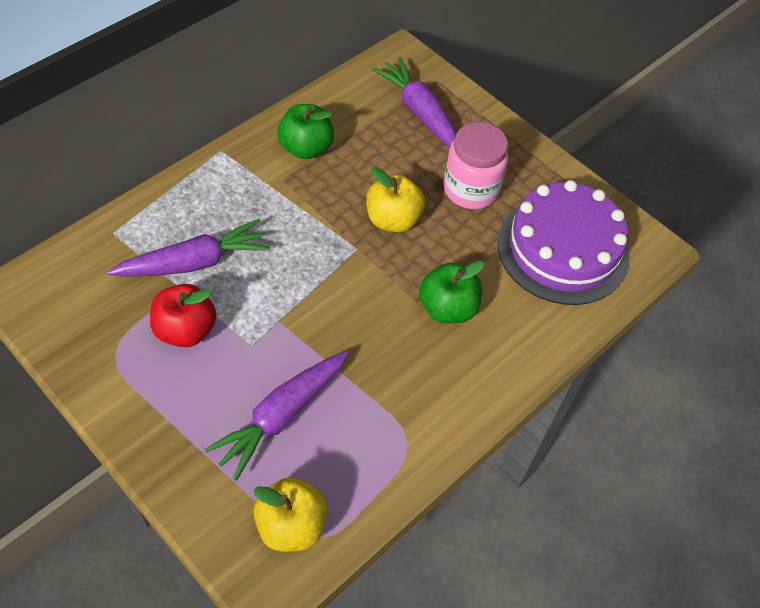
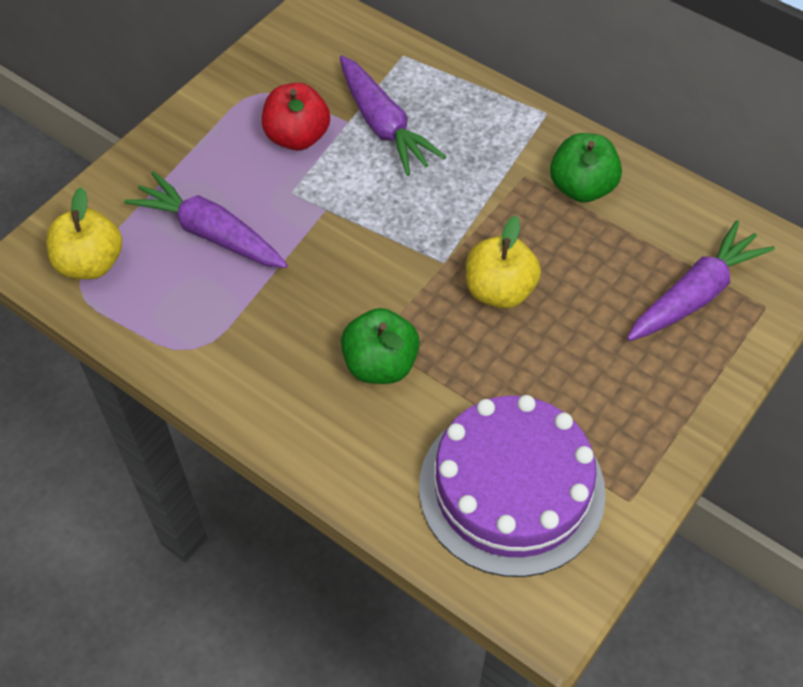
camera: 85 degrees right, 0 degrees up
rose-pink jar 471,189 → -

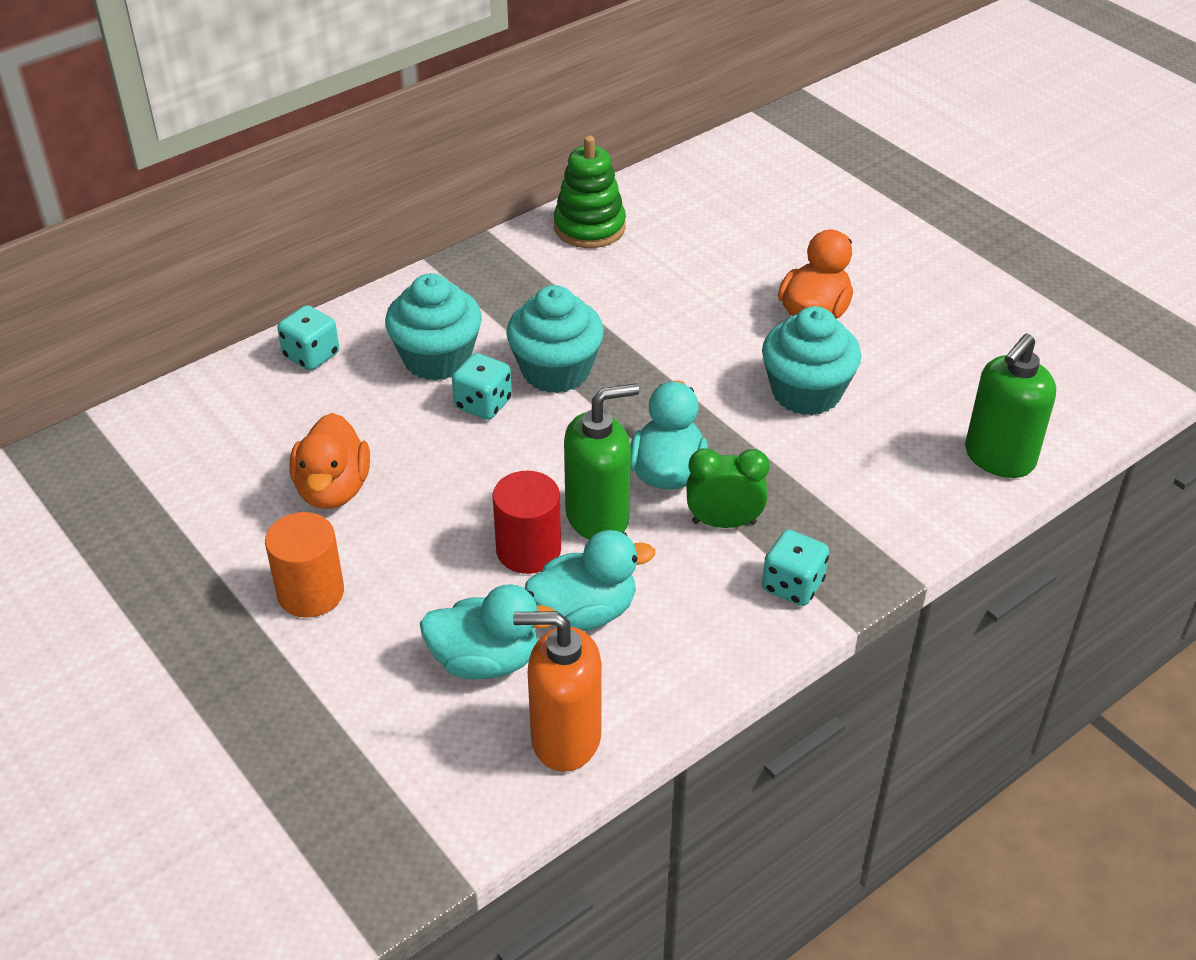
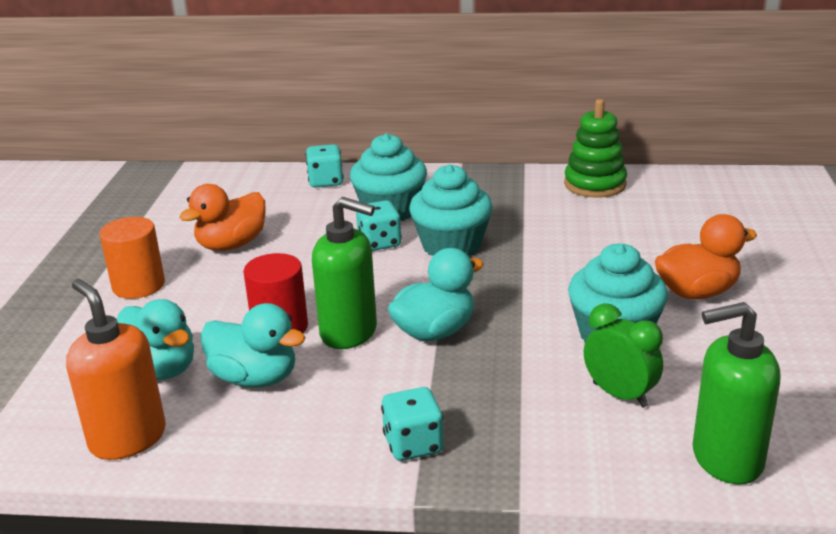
camera: 45 degrees right, 15 degrees down
leaf-green bedside clock 724,522 → leaf-green bedside clock 619,395, shifted

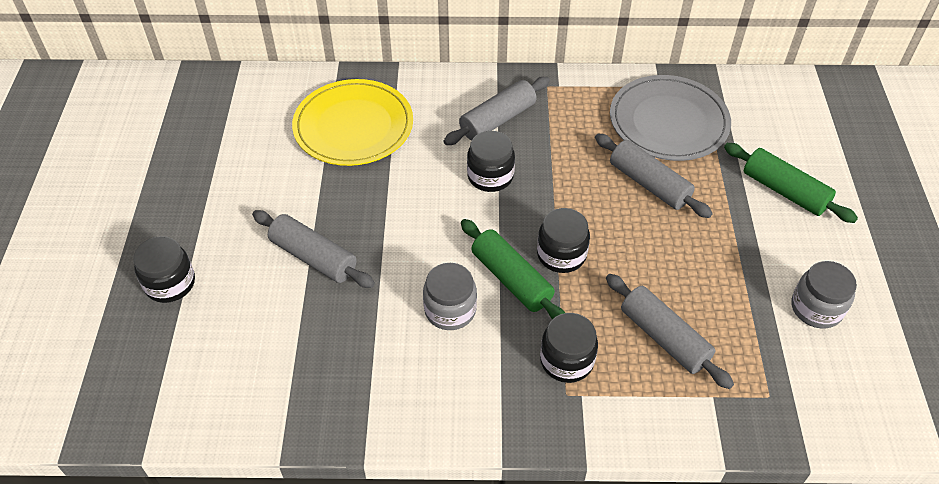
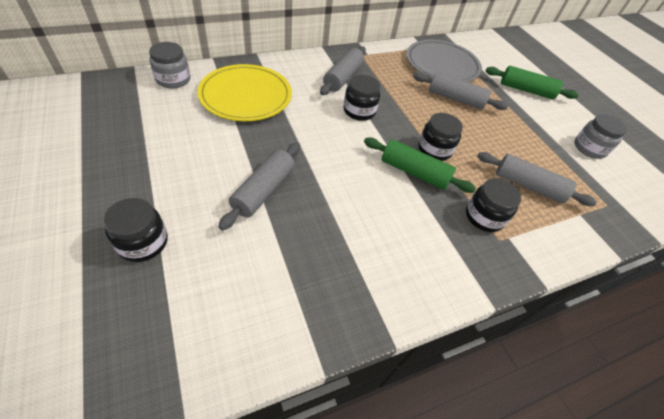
camera: 30 degrees left, 0 degrees up
ash-grey dough roller 314,257 → ash-grey dough roller 263,190, 75 degrees counterclockwise
ash-grey jar 450,310 → ash-grey jar 173,79, shifted

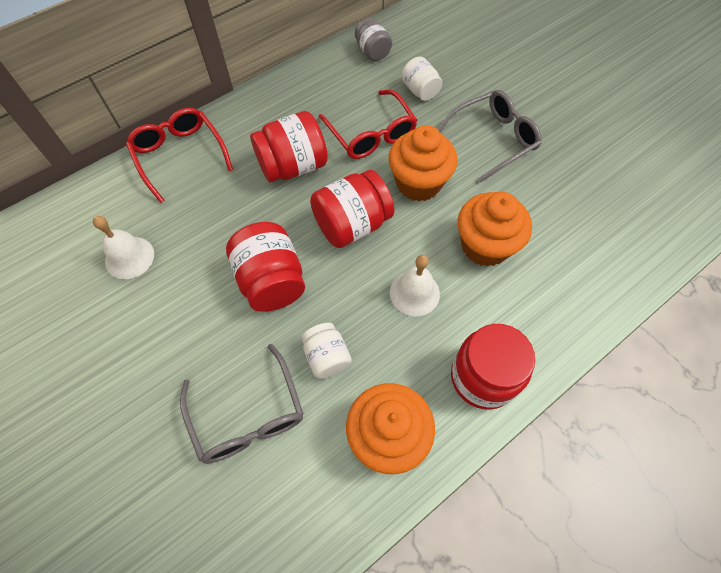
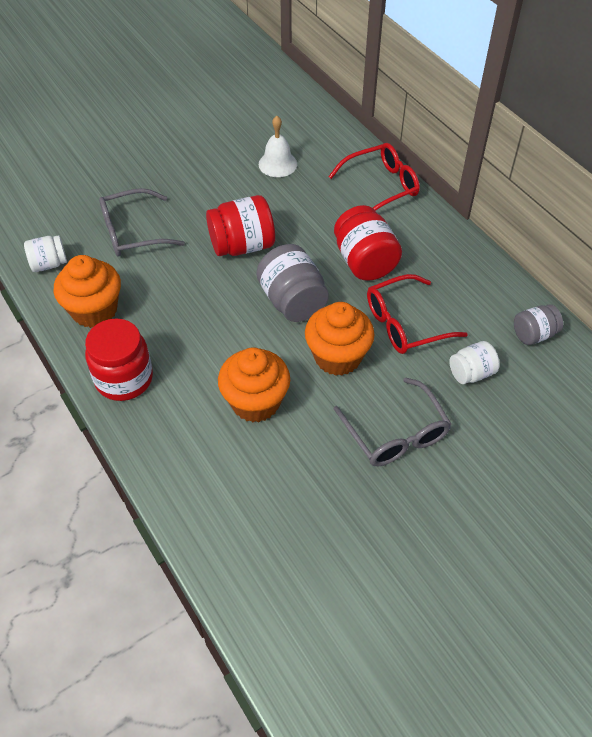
camera: 95 degrees right, 10 degrees down
white jar 327,357 → white jar 49,264, shifted
crimson jar 352,225 → ash-grey jar 292,301
white school bell 414,293 → -

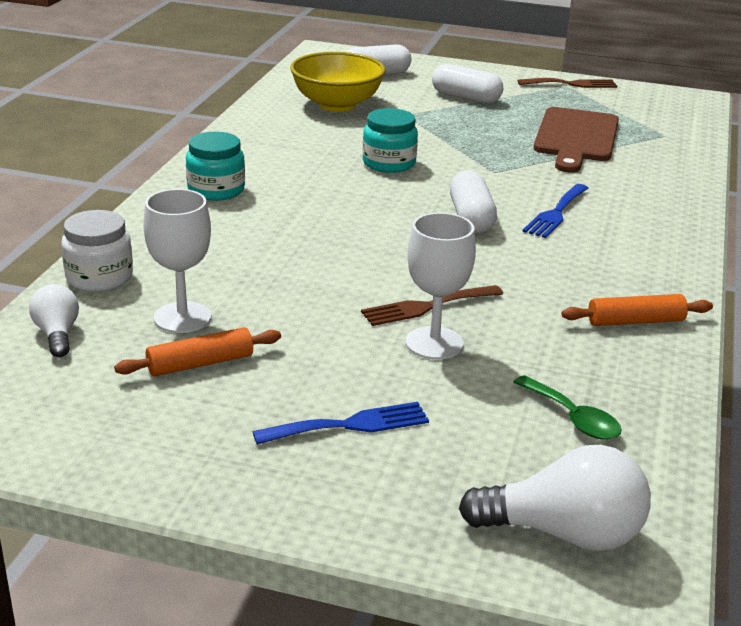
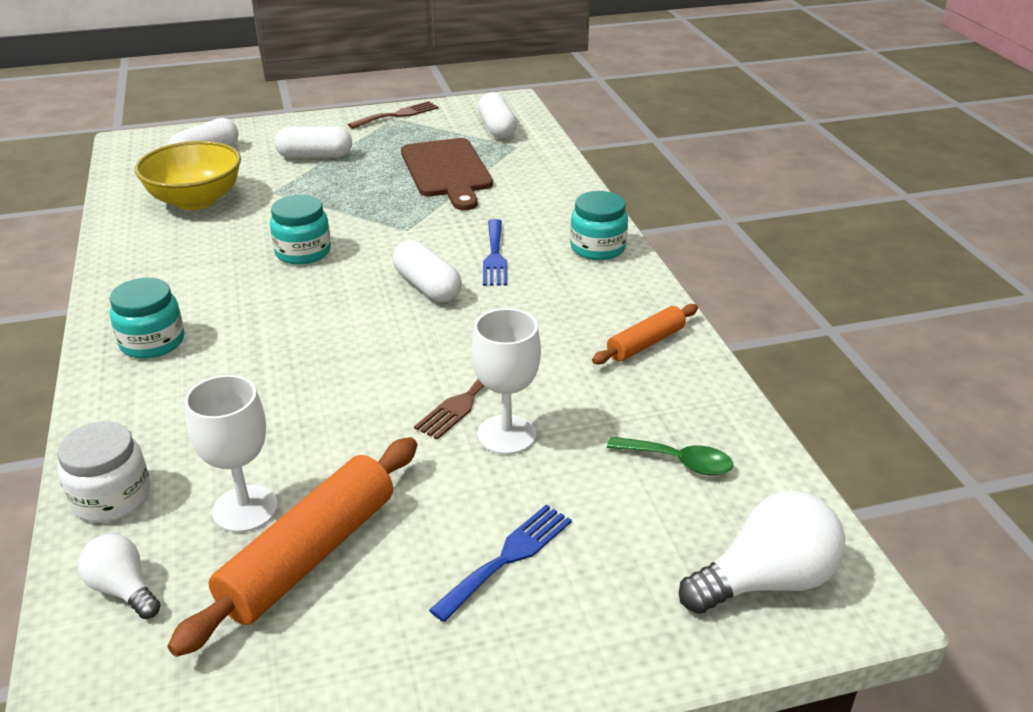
camera: 30 degrees left, 5 degrees up
orange-coloured dough roller 200,364 → orange-coloured dough roller 310,555, x1.77
- → white capsule 497,128
- → teal jar 597,248

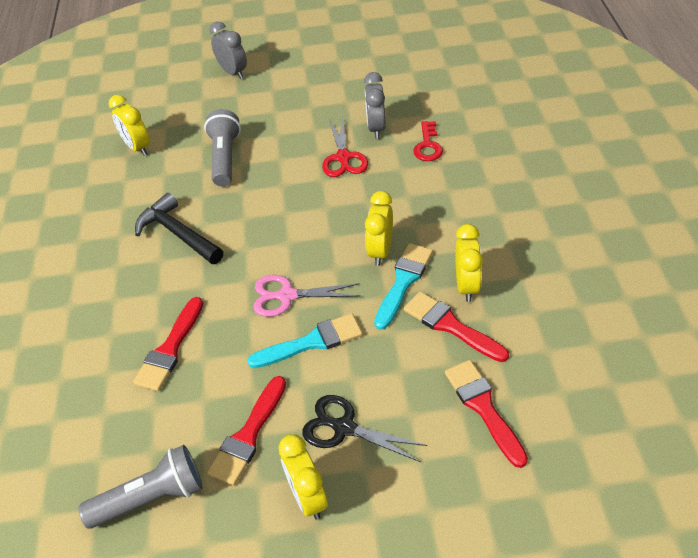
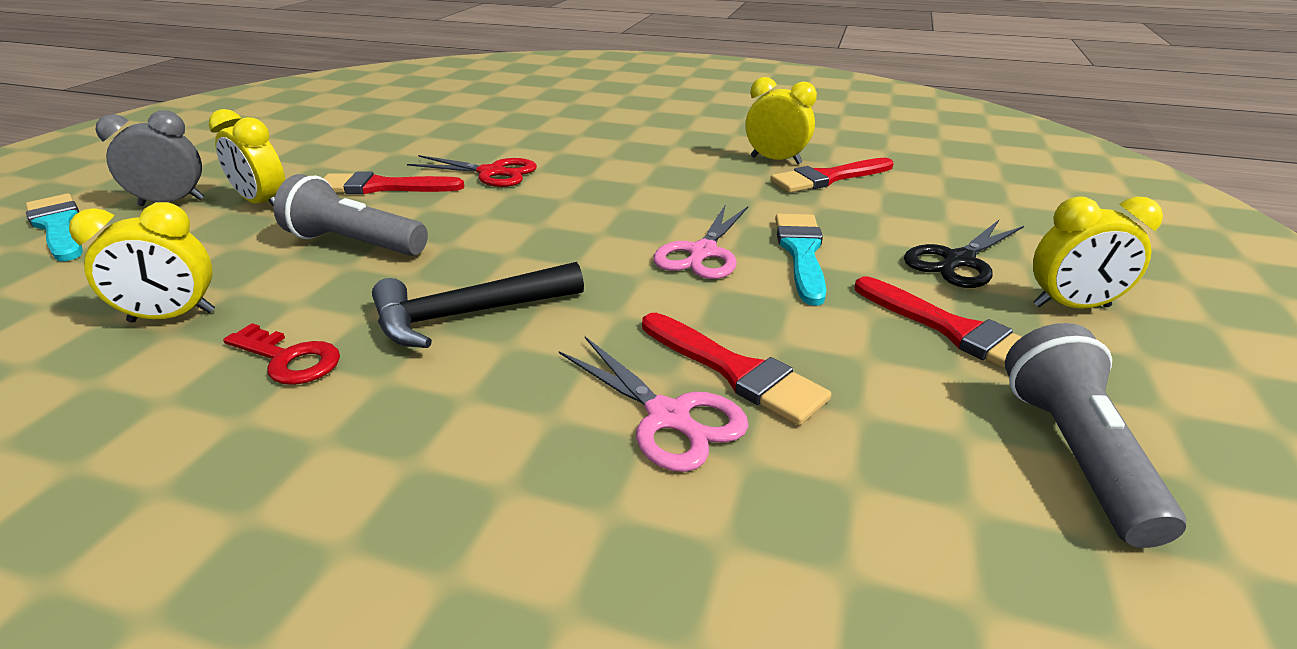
camera: 70 degrees left, 15 degrees down
ash-grey bedside clock 376,128 → -
golden bedside clock 380,251 → golden bedside clock 263,203, shifted
teal paint brush 403,282 → teal paint brush 58,226, shifted
crimson door key 428,145 → crimson door key 289,359, shifted
crimson paint brush 483,407 → crimson paint brush 382,187, shifted
- → rose-pink shears 669,417

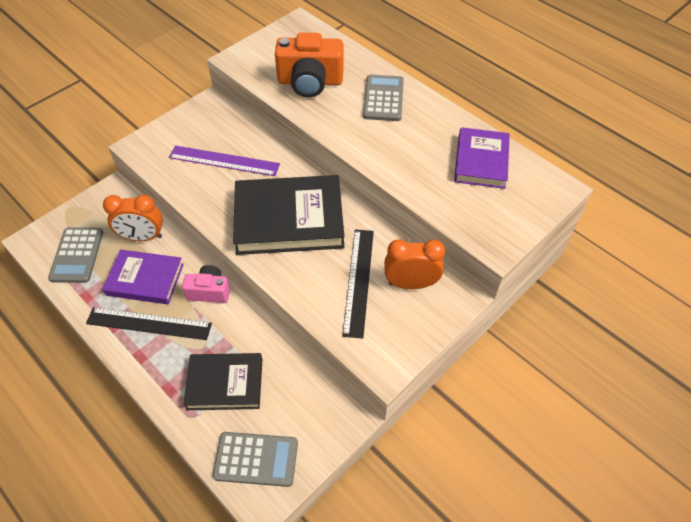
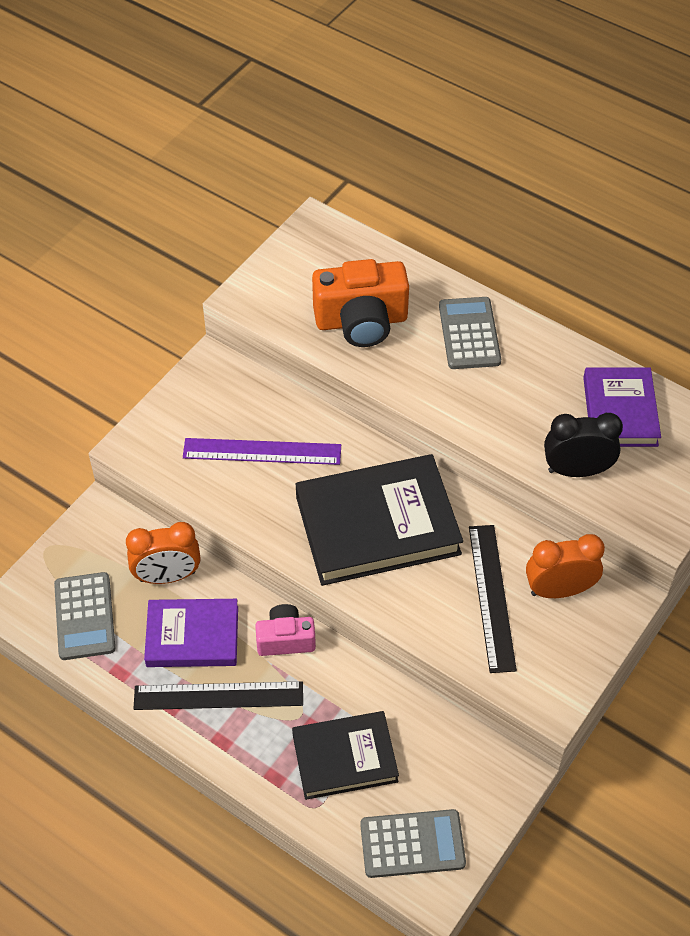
camera: 10 degrees left, 0 degrees up
- → jet-black bedside clock 576,470

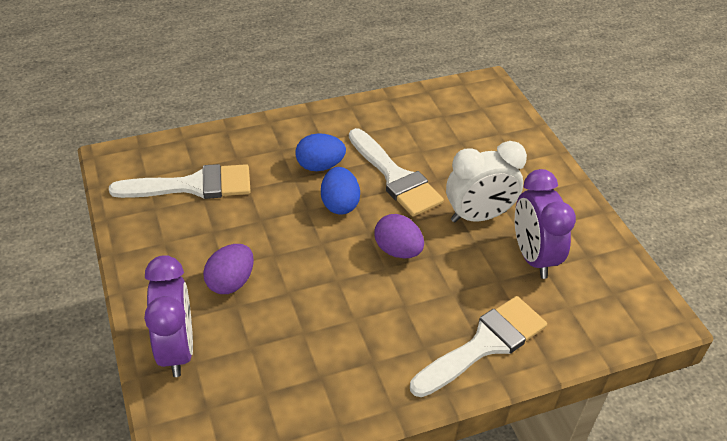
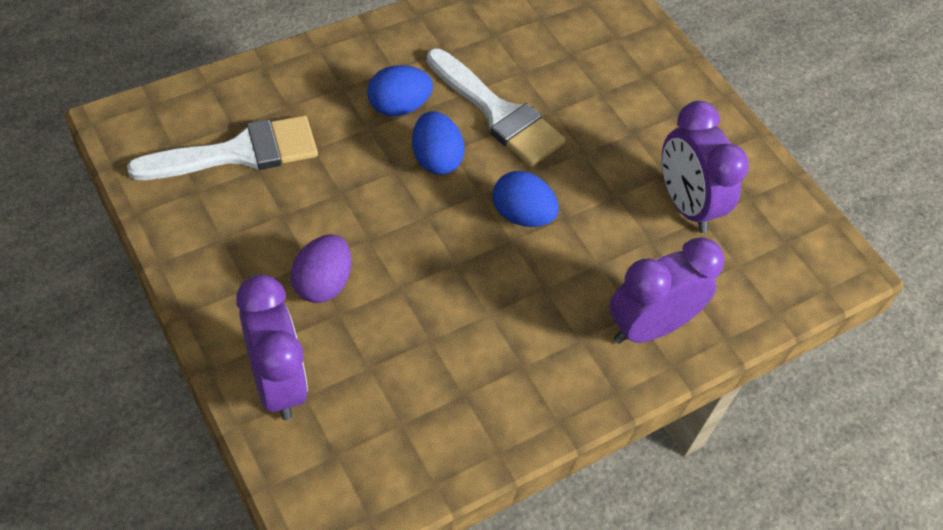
camera: 15 degrees left, 10 degrees up
violet egg 397,250 → cobalt egg 521,215
white paint brush 484,344 → violet bedside clock 649,327
white bedside clock 478,216 → -

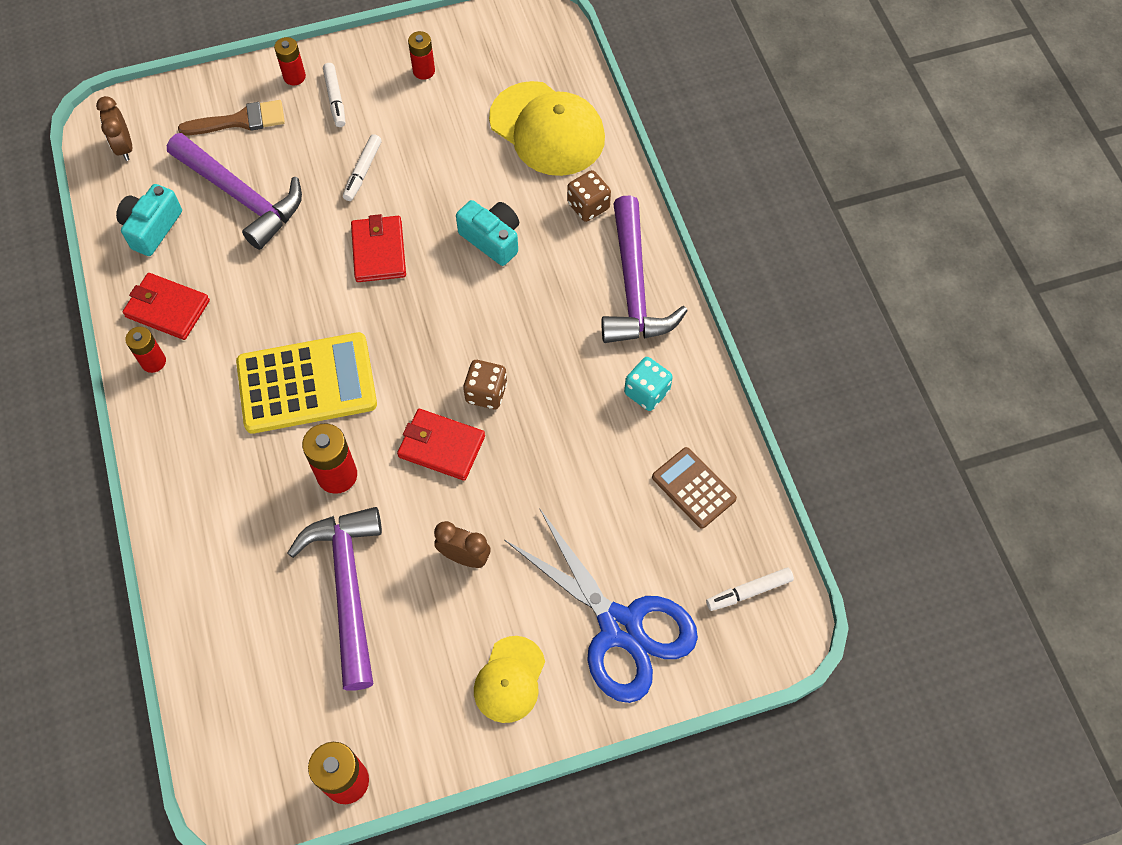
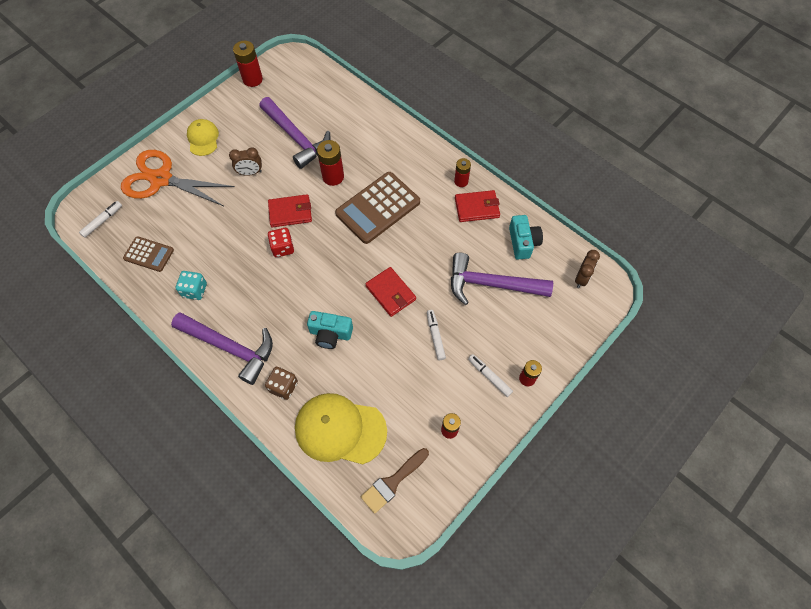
camera: 150 degrees right, 0 degrees up
russet bedside clock 124,147 → russet bedside clock 581,278, 75 degrees clockwise
russet paint brush 240,121 → russet paint brush 393,482, shifted
golden pocket calculator 307,384 → russet pocket calculator 378,208
russet die 486,393 → crimson die 283,248
cobalt shears 620,627 → orange-coloured shears 161,179
violet claw hammer 633,286 → violet claw hammer 230,347, 150 degrees clockwise

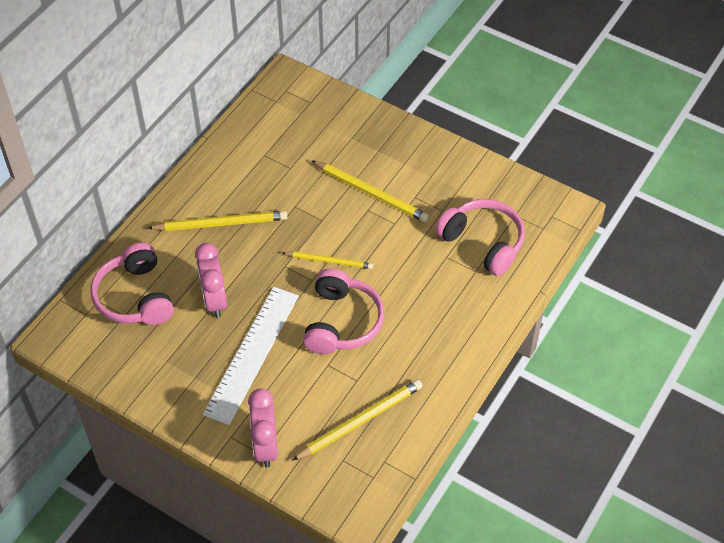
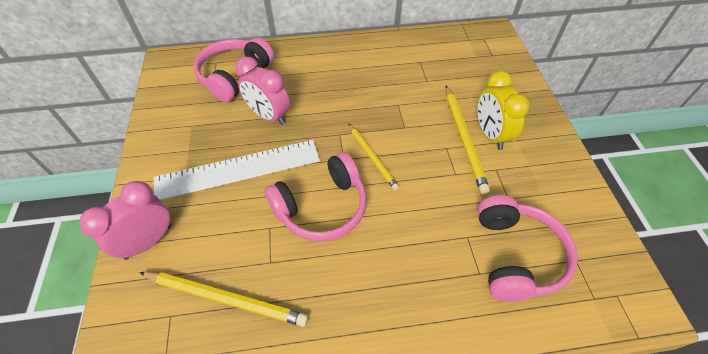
camera: 50 degrees right, 0 degrees up
golden pencil 220,223 → -
rose-pink bedside clock 214,300 → rose-pink bedside clock 269,116, 90 degrees counterclockwise
- → golden bedside clock 490,135

